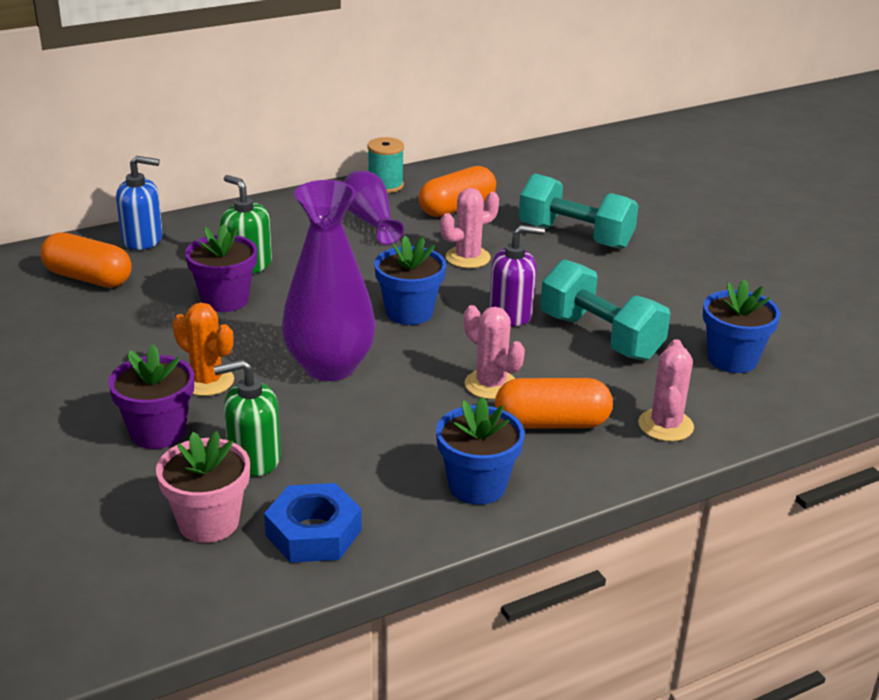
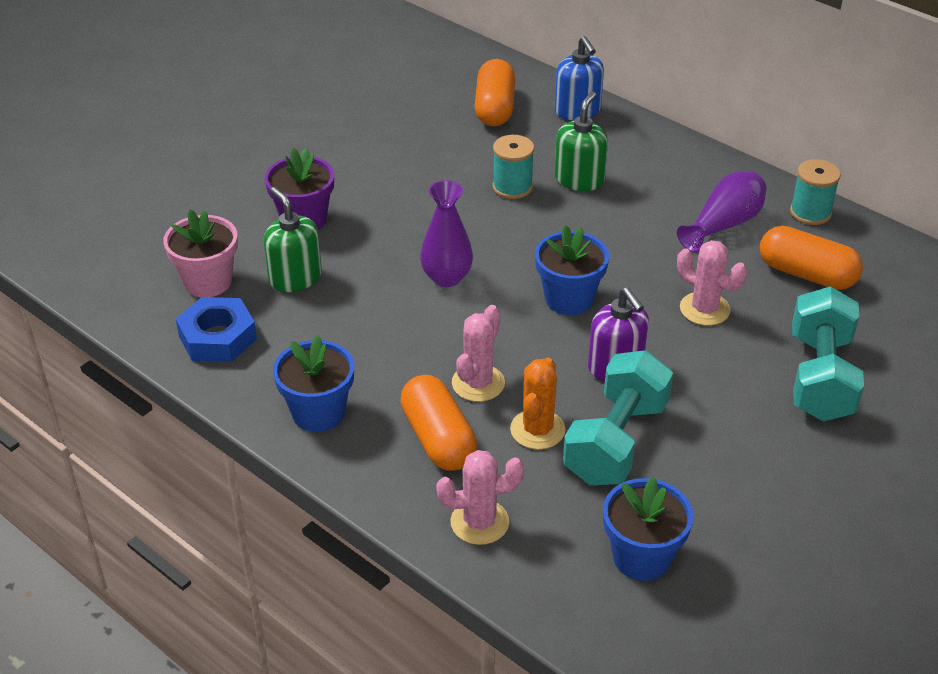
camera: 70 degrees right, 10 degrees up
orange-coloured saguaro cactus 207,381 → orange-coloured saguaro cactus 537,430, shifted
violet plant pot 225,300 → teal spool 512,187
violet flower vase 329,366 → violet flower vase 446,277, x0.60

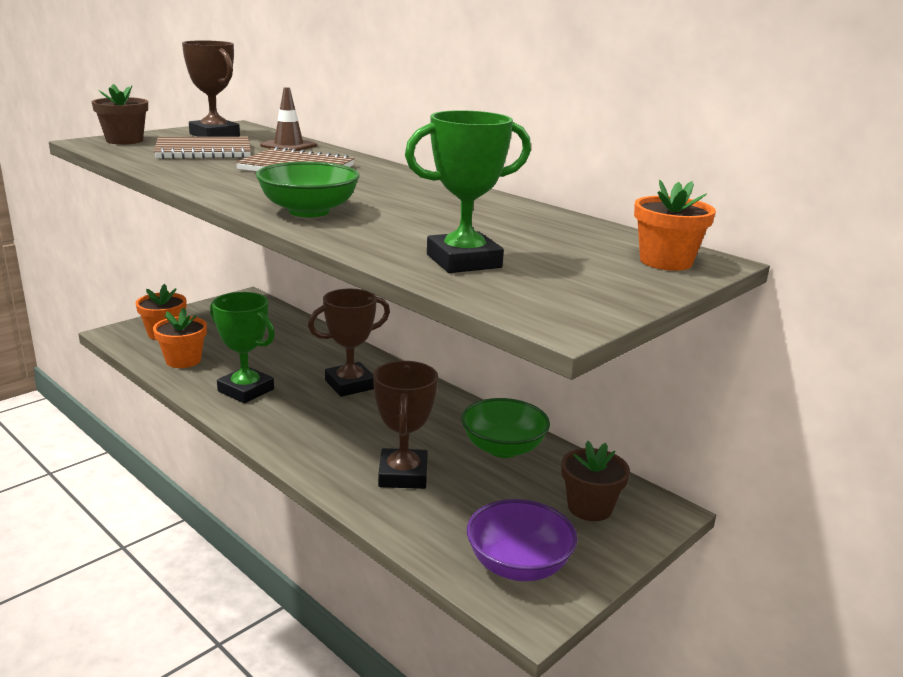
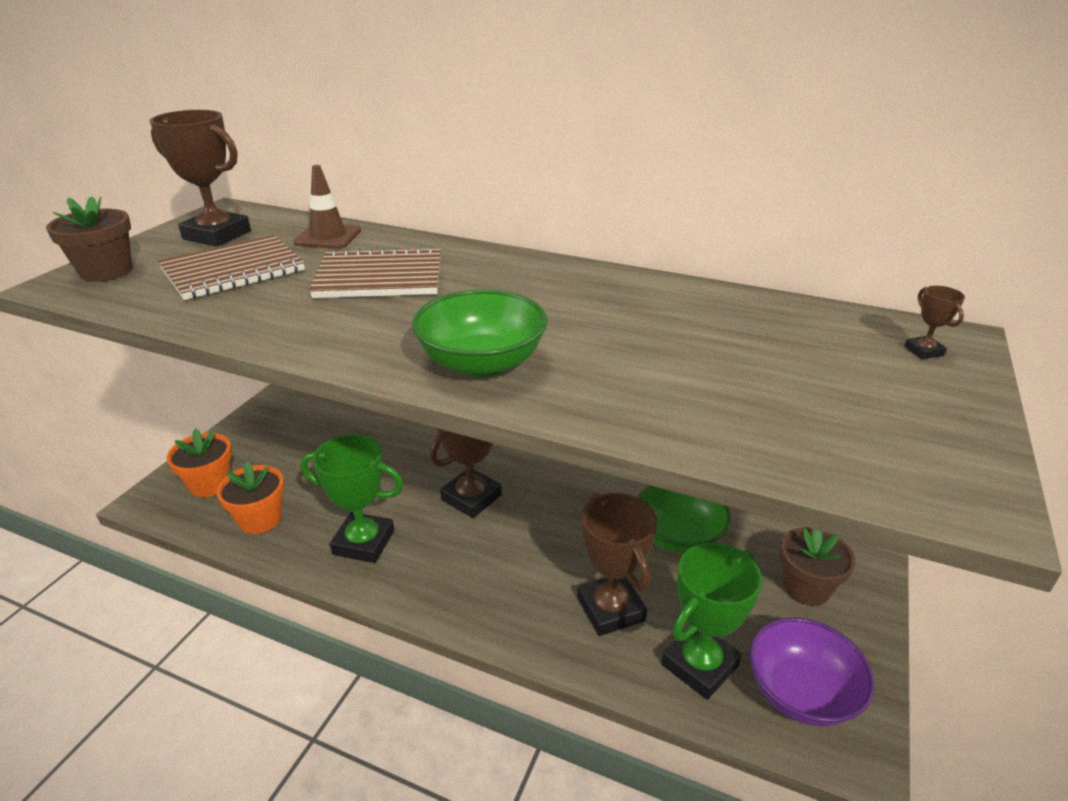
camera: 20 degrees left, 10 degrees up
leaf-green award cup 463,261 → leaf-green award cup 700,665, shifted
orange-coloured plant pot 665,261 → russet award cup 923,351

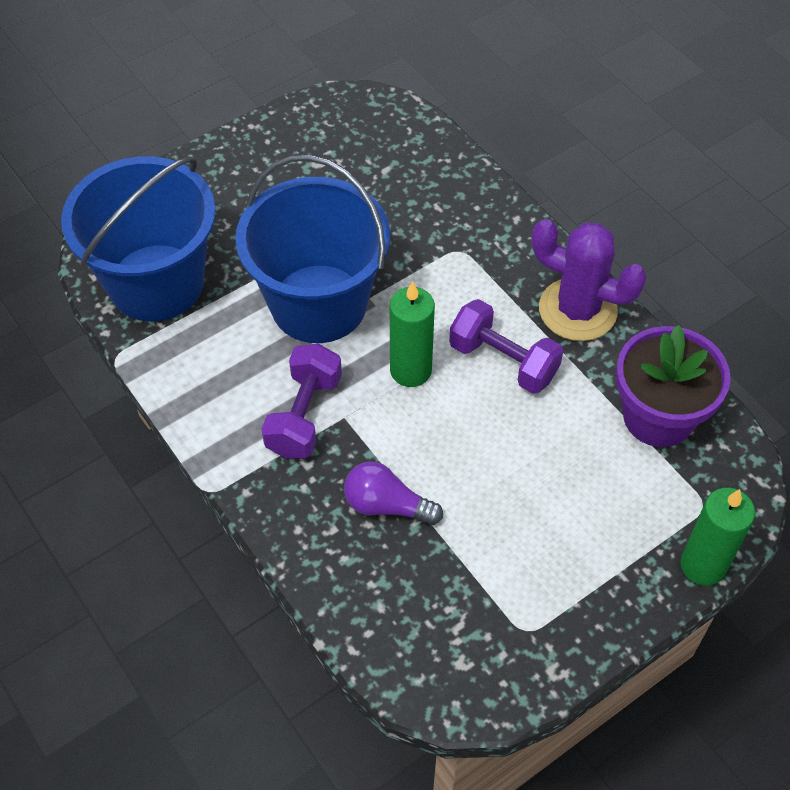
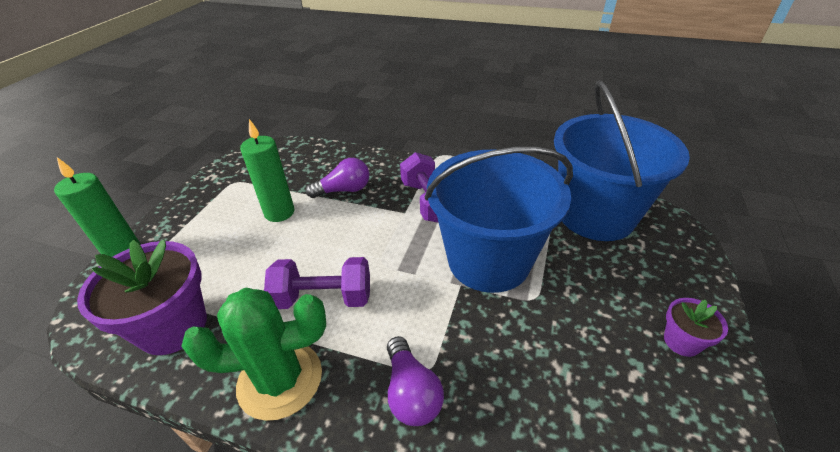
camera: 145 degrees right, 15 degrees down
leaf-green pillar candle 410,370 → leaf-green pillar candle 279,212, shifted
violet saguaro cactus 577,310 → leaf-green saguaro cactus 280,379
- → violet lightbulb 411,392
- → violet plant pot 681,341

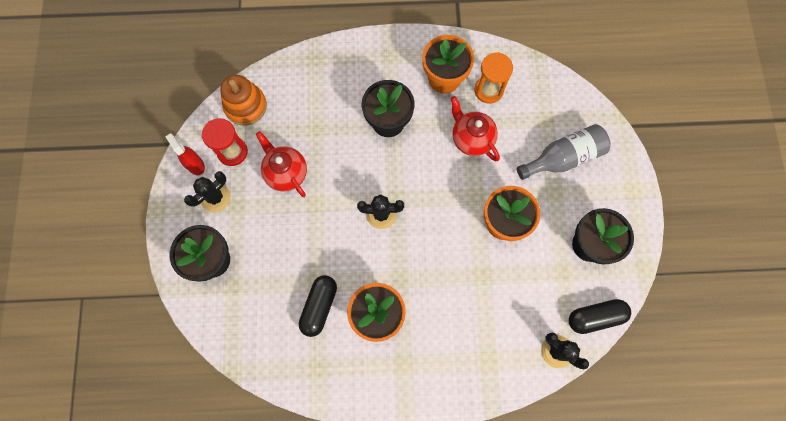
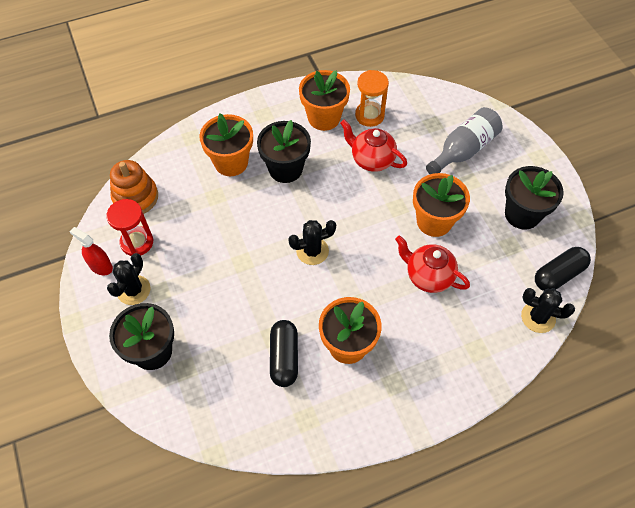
camera: 20 degrees left, 15 degrees down
crimson tea pot 286,173 → crimson tea pot 428,276, shifted
- → orange-coloured plant pot 231,162

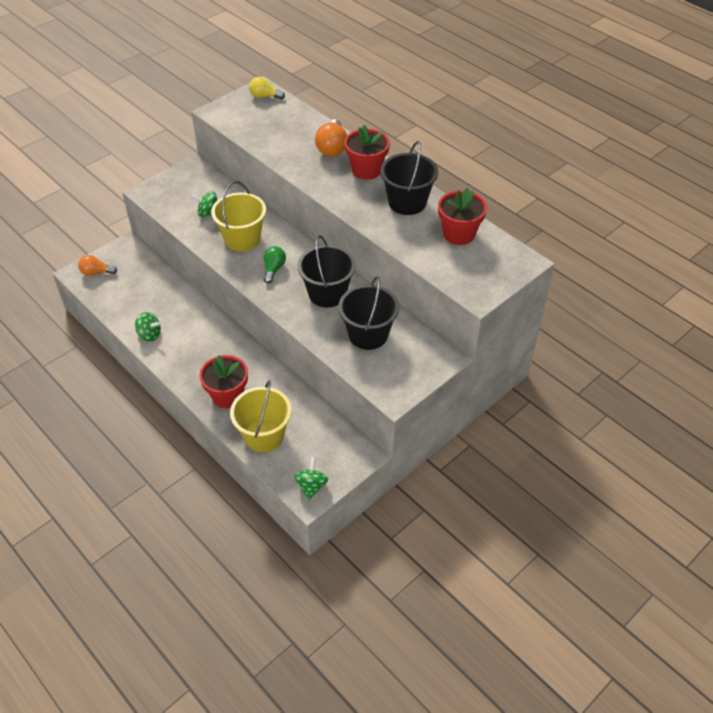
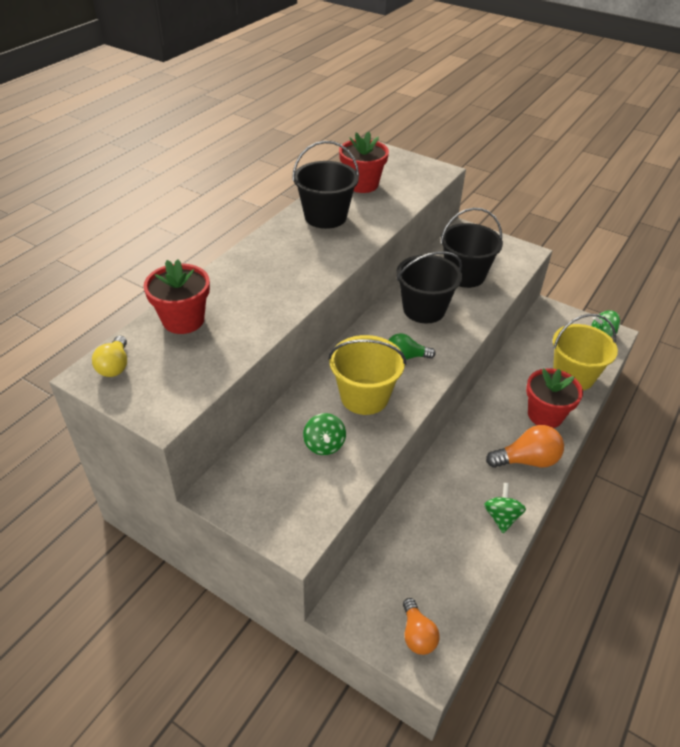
camera: 105 degrees left, 5 degrees down
orange-coloured lightbulb 332,148 → orange-coloured lightbulb 527,460, shifted
crimson plant pot 366,170 → crimson plant pot 183,320, shifted

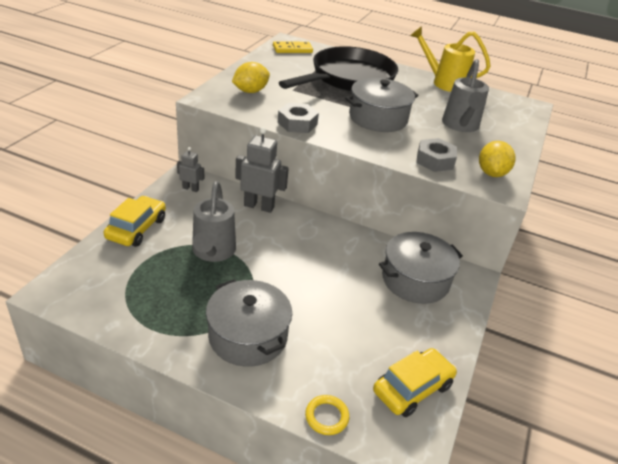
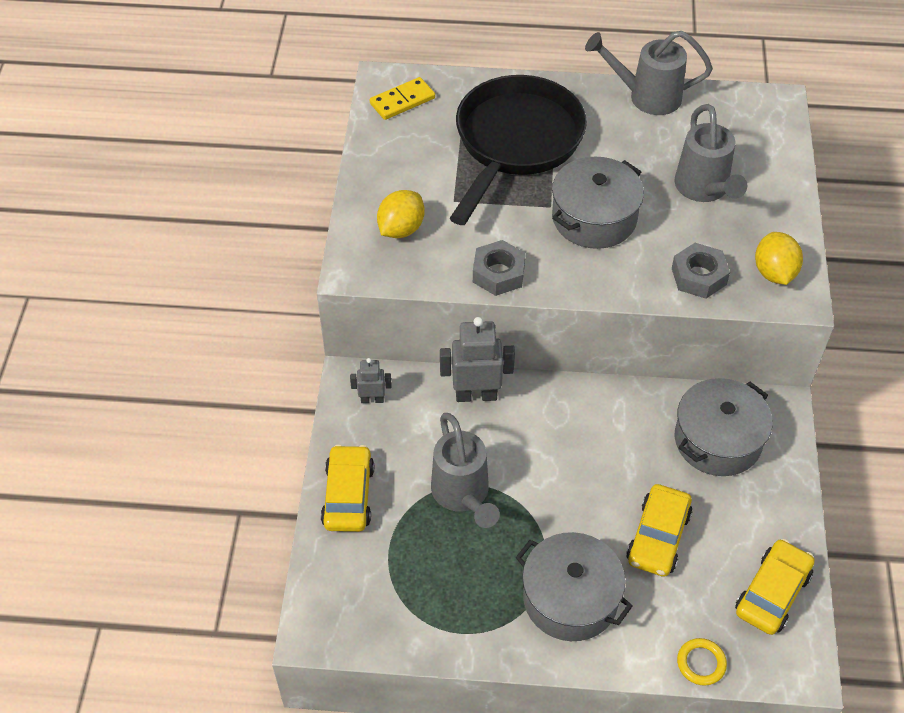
camera: 15 degrees left, 15 degrees up
golden sprinkling can 444,83 → ash-grey sprinkling can 646,96
- → golden toy car 658,537

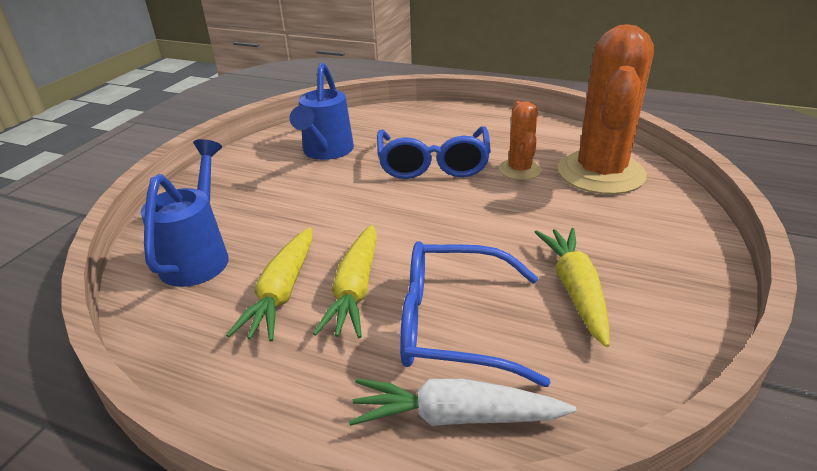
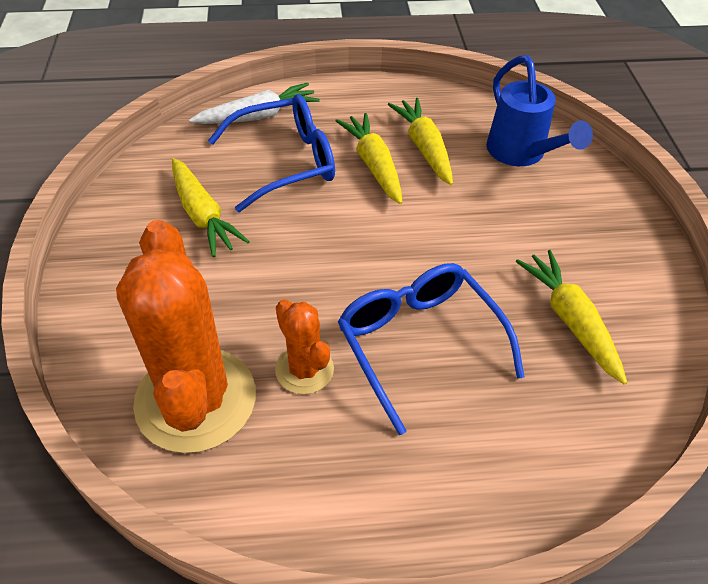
camera: 150 degrees right, 15 degrees up
cobalt sprinkling can 326,152 → golden root vegetable 570,320

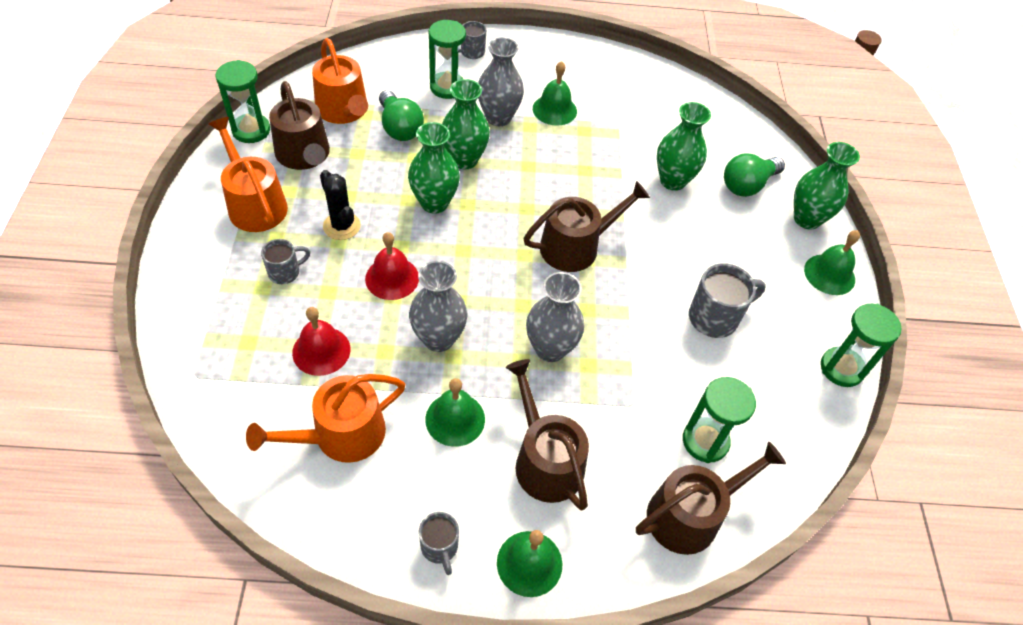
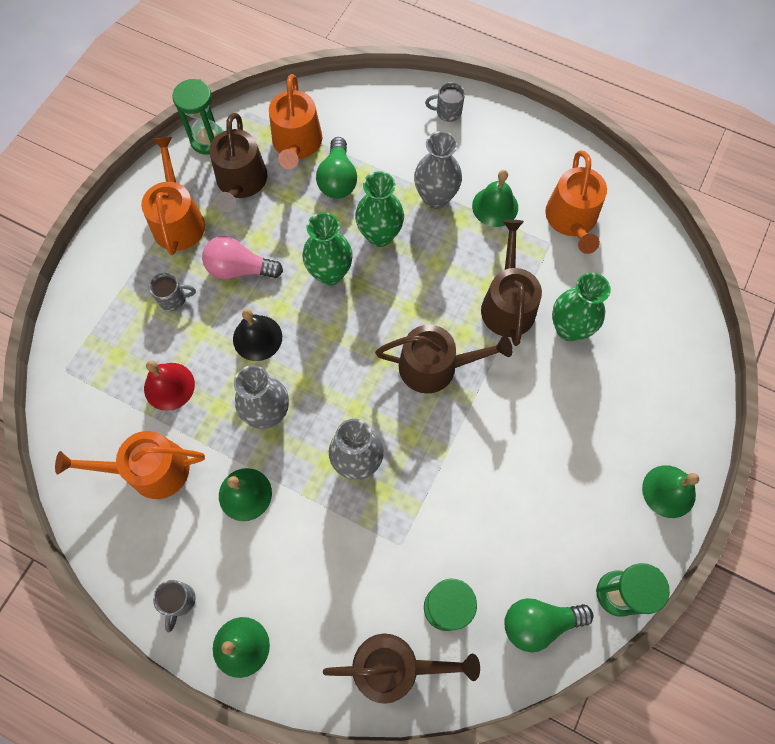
camera: 30 degrees right, 15 degrees up
jet-black saguaro cactus 342,226 → rose-pink lightbulb 239,269
crimson school bell 392,278 → jet-black school bell 257,338
leaf-green hourglass 447,87 → -
russet sprinkling can 545,460 → russet sprinkling can 507,303, shifted
ash-grey tea mug 715,318 → -
leaf-green lightbulb 747,185 → leaf-green lightbulb 538,623, shifted
leaf-green flower vase 807,219 → -
- → orange-coloured sprinkling can 572,220

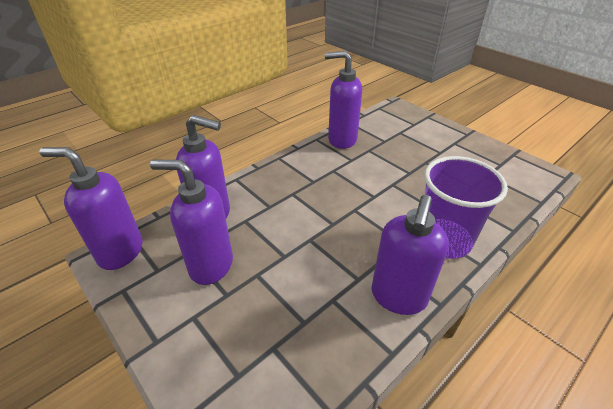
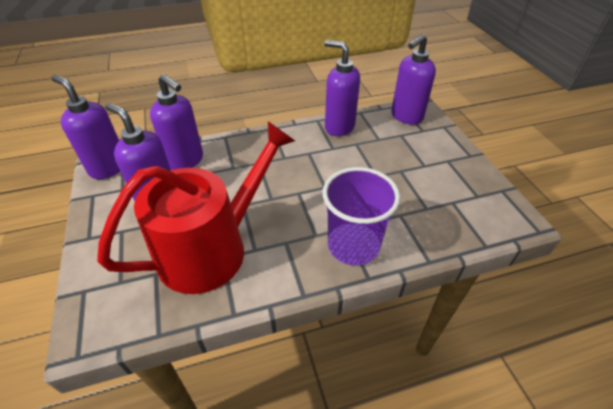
camera: 25 degrees right, 5 degrees up
violet pump bottle 398,297 → violet pump bottle 406,117, shifted
- → crimson sprinkling can 212,248

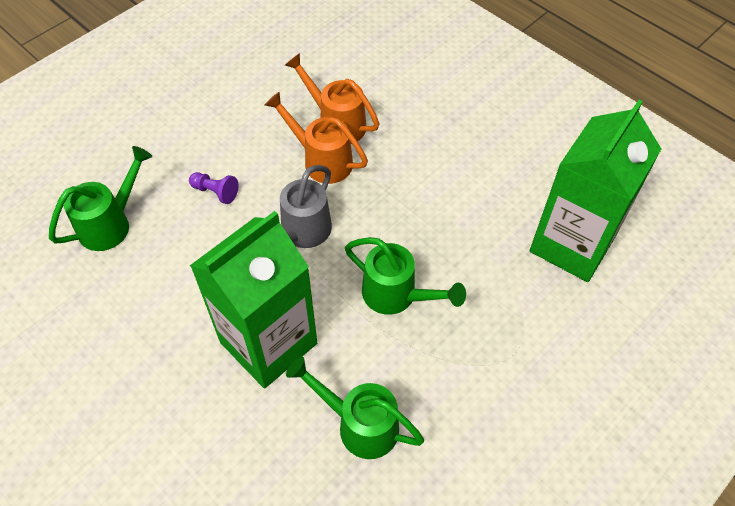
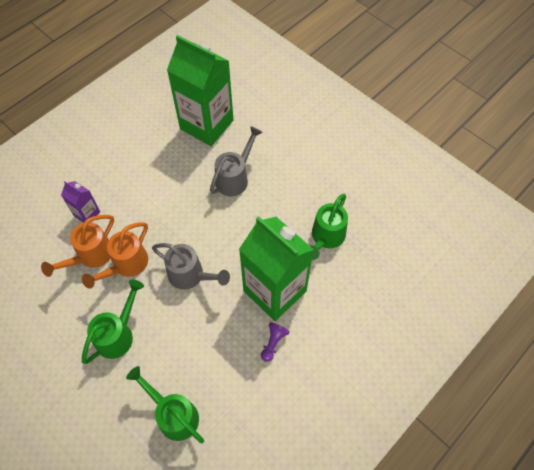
camera: 90 degrees left, 5 degrees up
violet game pawn 215,192 → violet game pawn 273,343, shifted
leaf-green sprinkling can 396,295 → leaf-green sprinkling can 118,334, shifted
- → violet milk carton 87,214
- → ash-grey sprinkling can 234,178

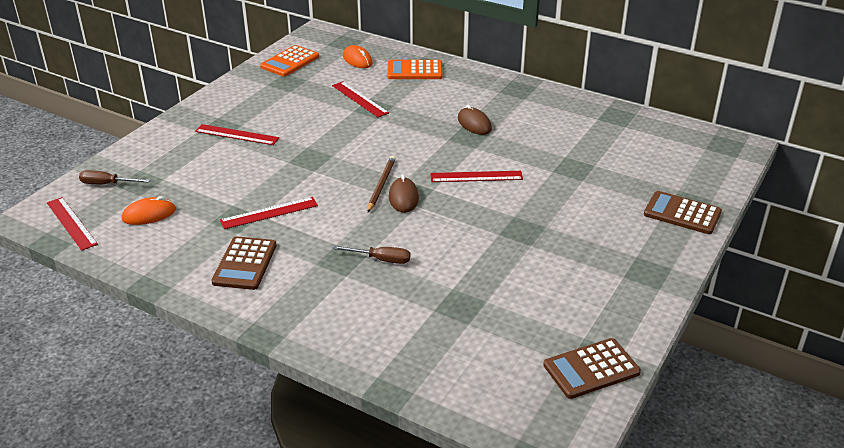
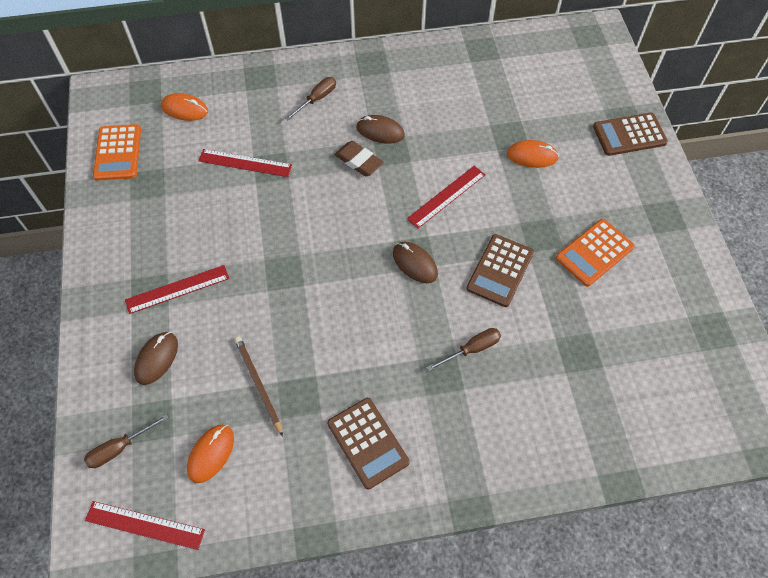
camera: 40 degrees left, 25 degrees up
crimson measuring stick 269,213 → -
russet pencil 381,185 → russet pencil 258,384, shifted
orange-coloured pocket calculator 414,71 → orange-coloured pocket calculator 594,253, shifted
russet pocket calculator 591,369 → russet pocket calculator 500,270, shifted
- → russet mouse 156,359
- → russet hand screwdriver 317,99
- → russet eraser 359,161
- → orange-coloured mouse 532,156

